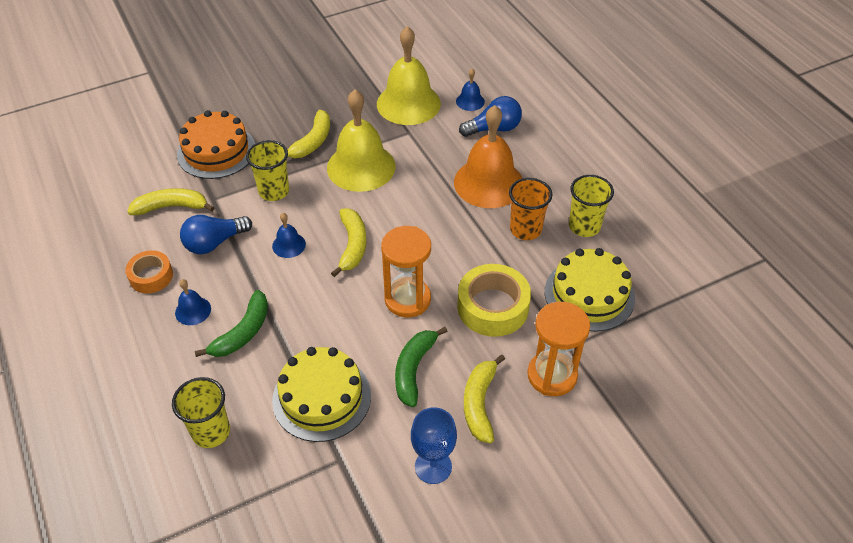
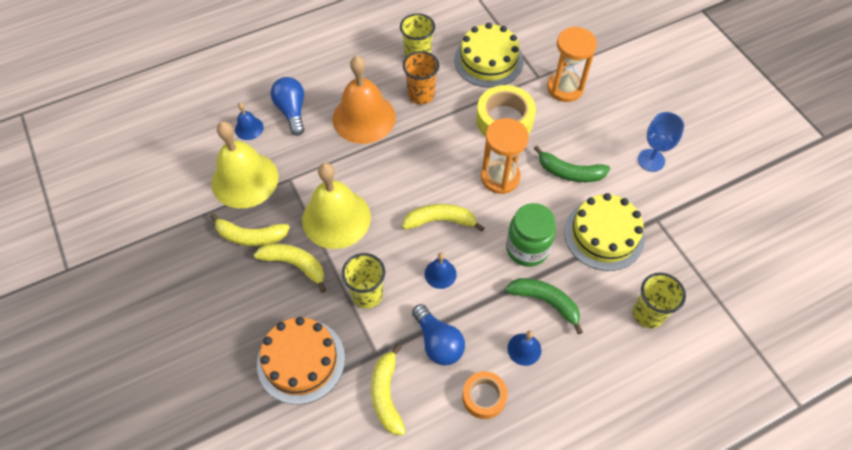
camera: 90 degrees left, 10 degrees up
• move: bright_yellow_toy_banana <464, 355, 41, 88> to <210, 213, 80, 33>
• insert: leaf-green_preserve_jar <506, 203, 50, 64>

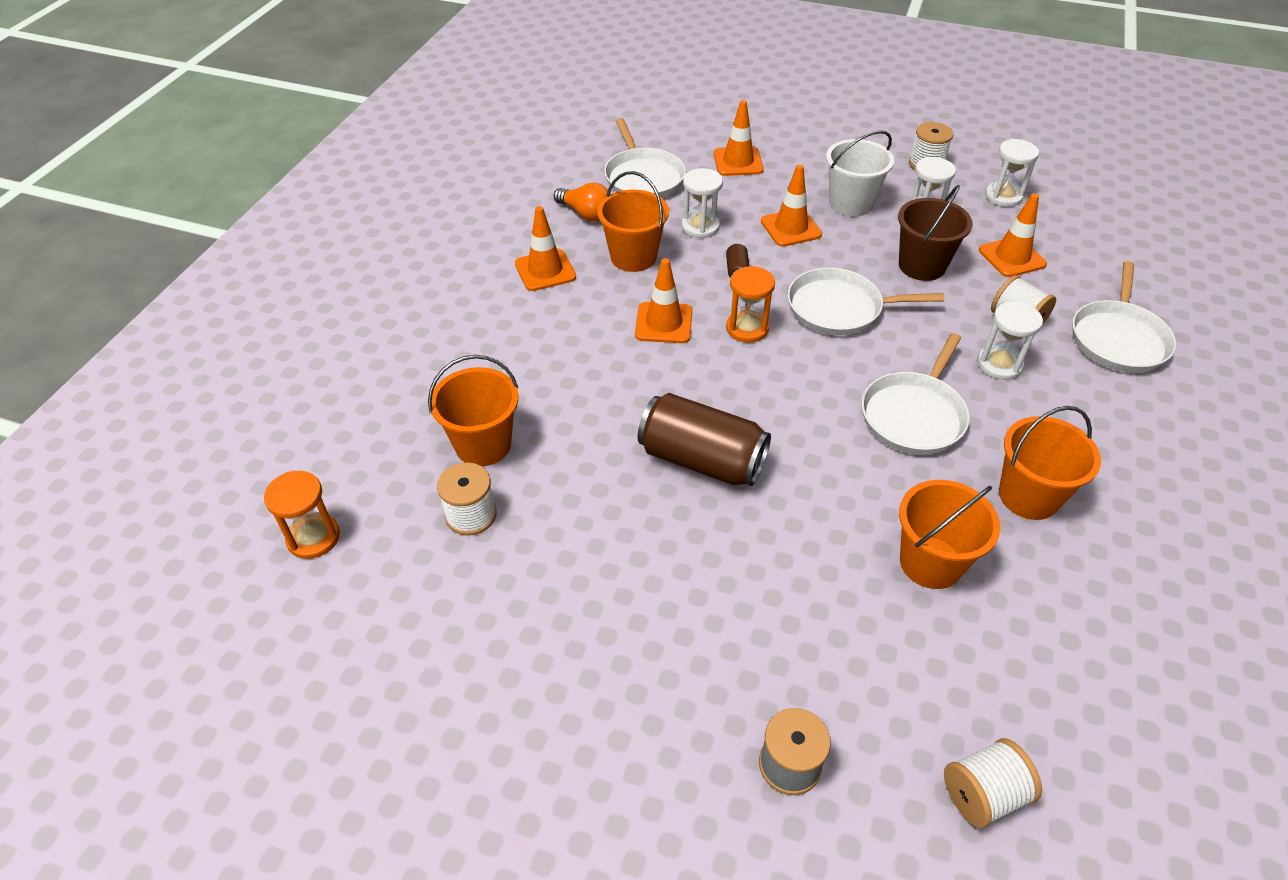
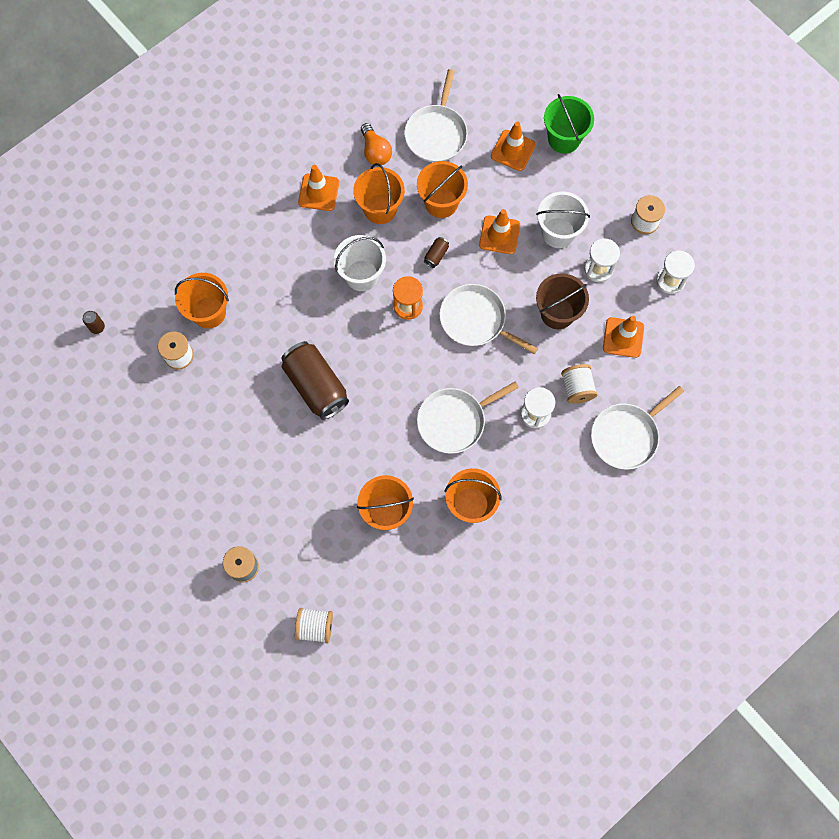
camera: 30 degrees right, 25 degrees up
• replace: bright_orange_sand_timer <264, 471, 76, 88> to russet_tin <83, 311, 22, 23>
• replace: bright_orange_road_cone <635, 258, 58, 85> to white_bucket <334, 235, 52, 56>
• replace: white_sand_timer <682, 168, 41, 70> to bright_orange_bucket <417, 161, 51, 57>
• insert: leaf-green_bucket <544, 94, 50, 60>

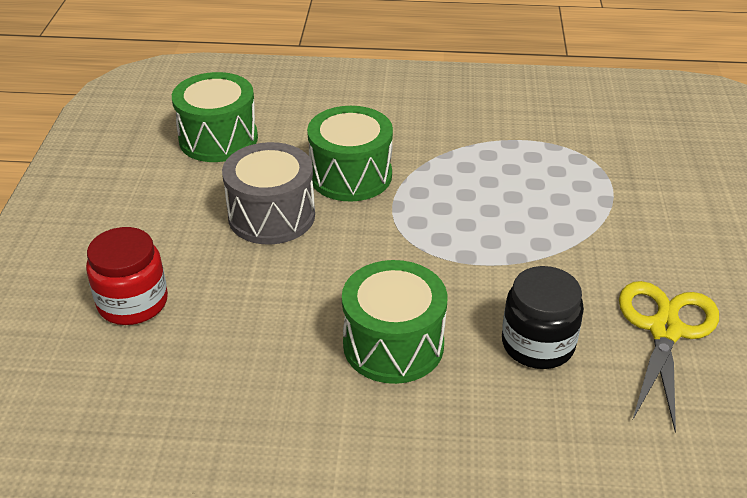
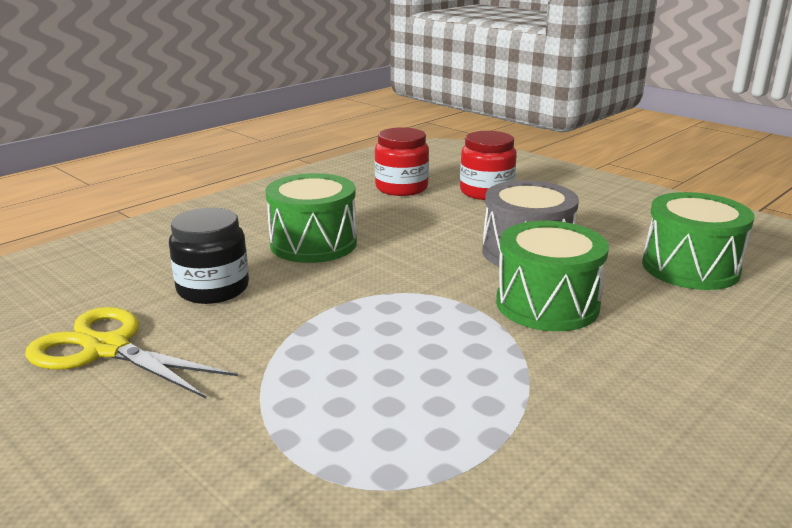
camera: 130 degrees right, 15 degrees down
• rotate: bright_yellow_shears <619, 281, 100, 152> = <25, 307, 213, 91> 150 degrees clockwise
• insert: red_preserve_jar <375, 127, 54, 69>

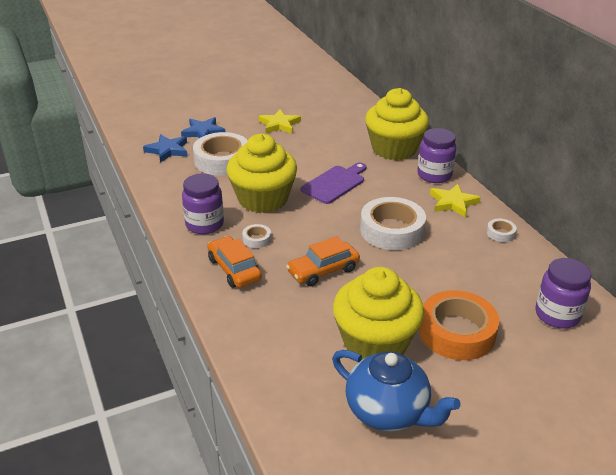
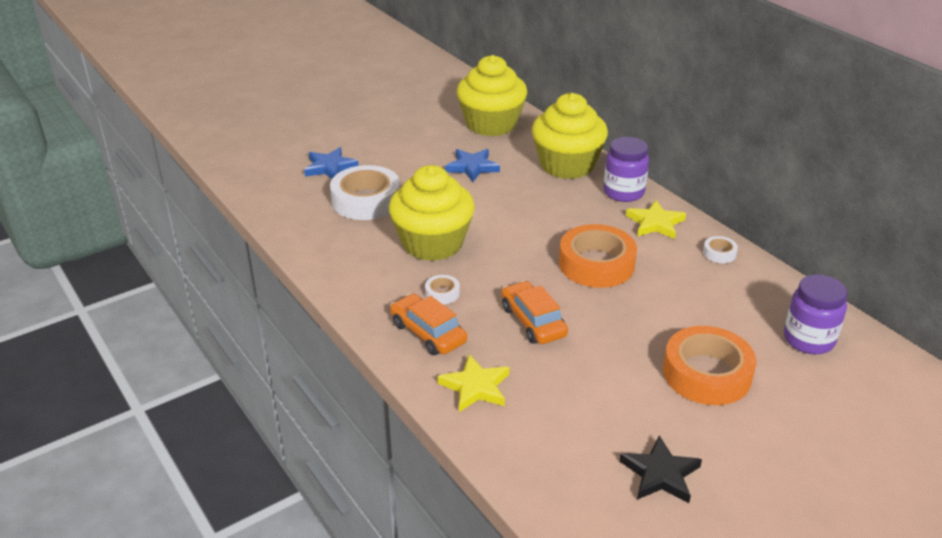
camera: 10 degrees left, 0 degrees up
• move: royal_blue_five-pointed_star <143, 134, 45, 29> to <445, 149, 55, 33>
• delete: violet_preserve_jar <182, 173, 42, 61>
• move: bright_yellow_five-pointed_star <258, 109, 43, 25> to <438, 355, 72, 57>
• rotate: bright_orange_toy_car <286, 236, 74, 50> = <501, 281, 67, 63> 105 degrees clockwise
• delete: violet_chopping_board <301, 162, 65, 42>
• replace: royal_blue_china_teapot <332, 350, 128, 81> to jet-black_five-pointed_star <619, 435, 83, 68>
• move: bright_yellow_fairy_cake <333, 267, 91, 93> to <457, 55, 70, 81>
• recolor: white_sticky_tape <360, 197, 66, 53> to bright_orange_sticky_tape <559, 224, 78, 64>

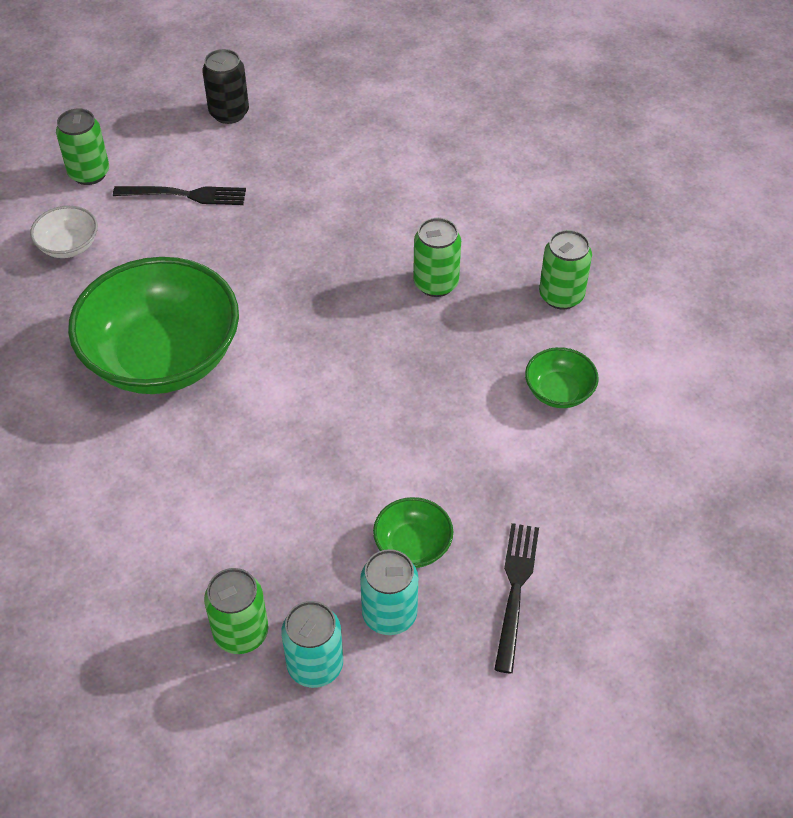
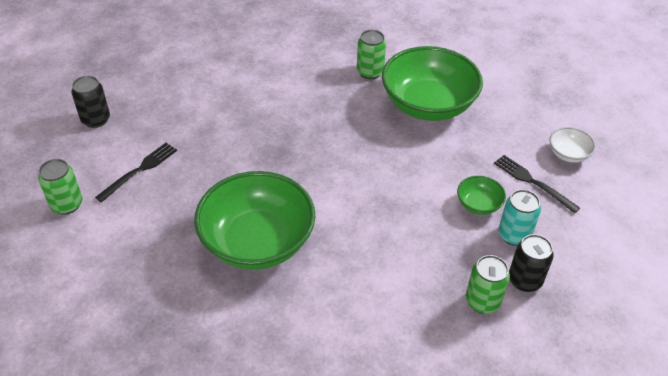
camera: 55 degrees left, 5 degrees down
• move: white_bowl <30, 206, 68, 52> to <549, 127, 47, 36>
• recolor: turquoise_tin <281, 601, 62, 87> to jet-black_tin <509, 234, 45, 58>
• delete: leaf-green_tin <413, 218, 48, 79>
• resize: leaf-green_bowl <525, 347, 74, 61> = <382, 46, 101, 75> x2.31

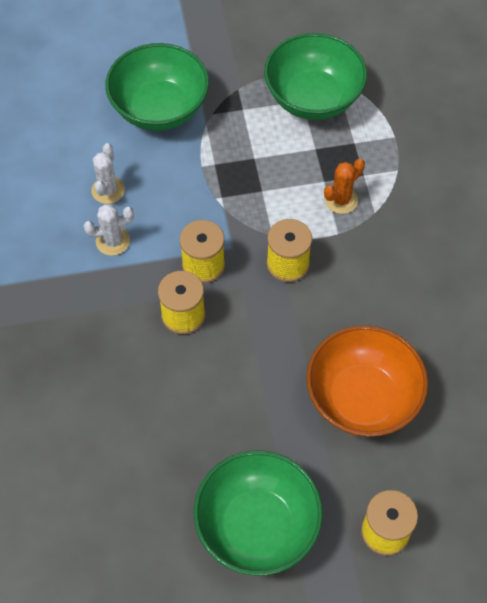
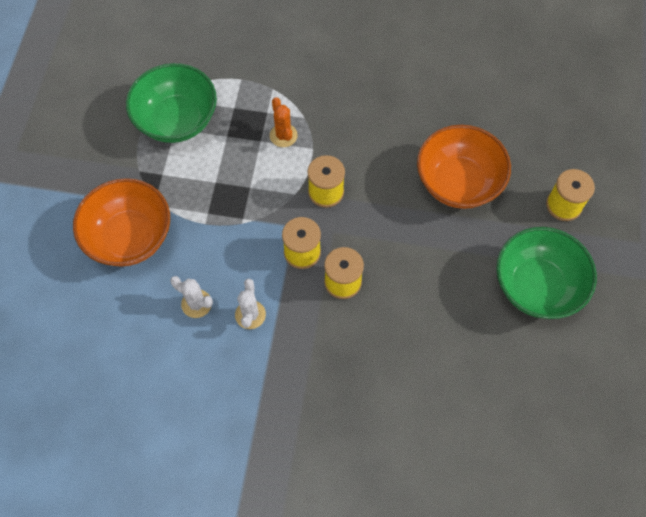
camera: 70 degrees left, 5 degrees up
• recolor: leaf-green_bowl <105, 43, 104, 88> to bright_orange_bowl <73, 178, 97, 89>

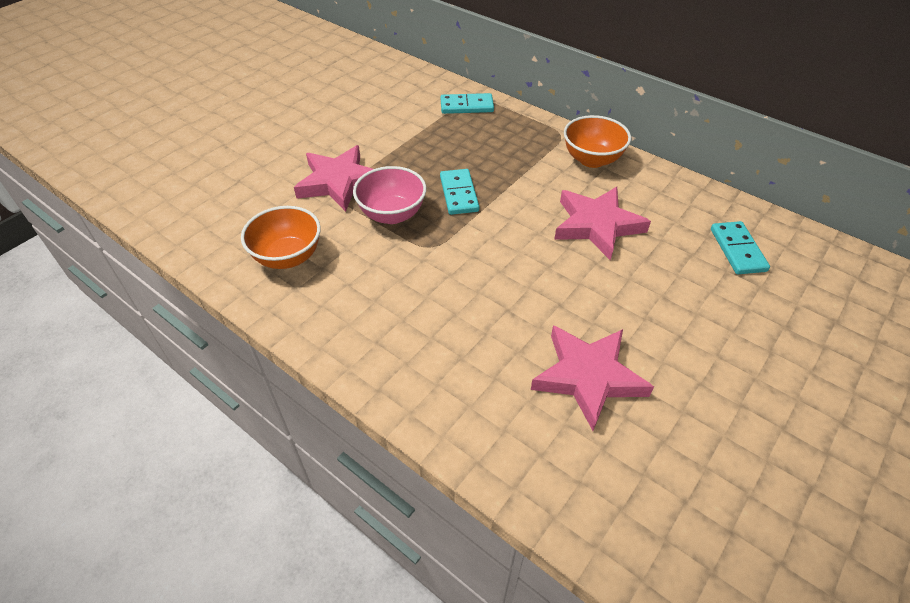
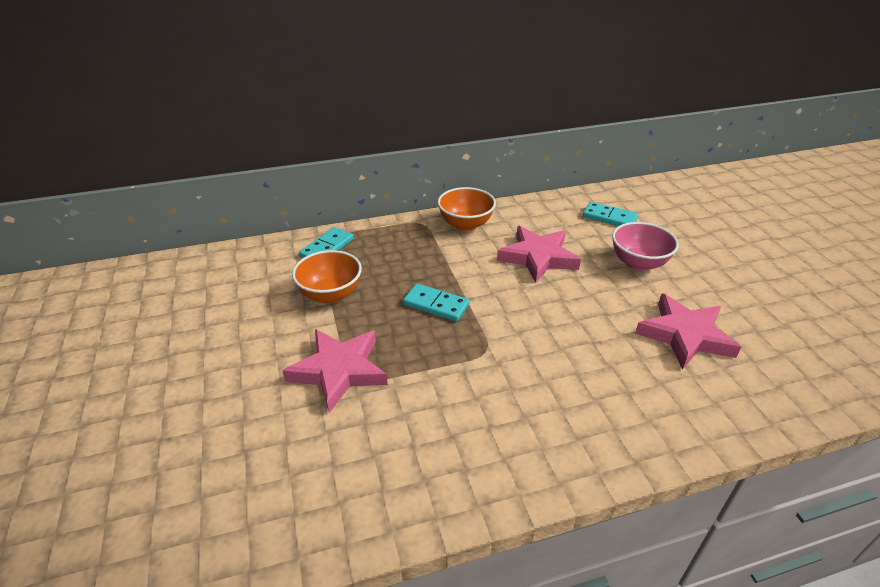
camera: 55 degrees left, 10 degrees down
• move: bright_orange_bowl <241, 206, 80, 63> to <292, 250, 70, 53>
• move: pink_bowl <353, 166, 73, 58> to <612, 222, 67, 49>

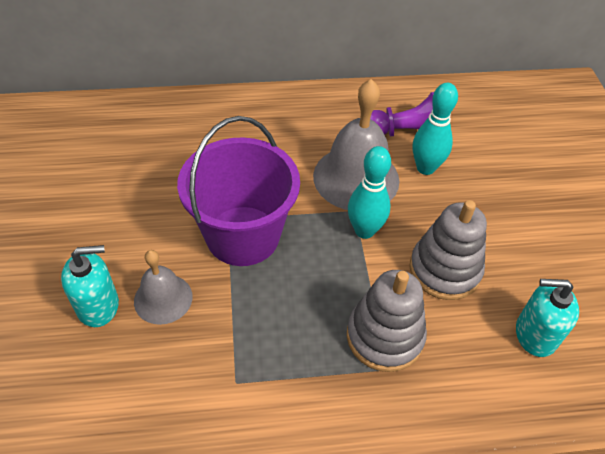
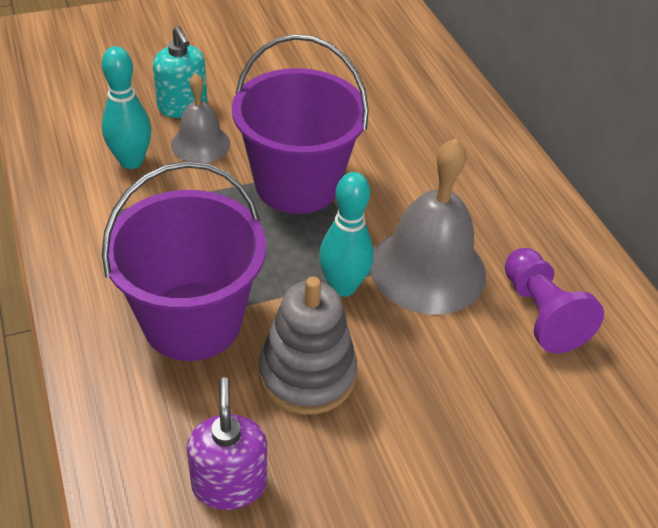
camera: 75 degrees right, 5 degrees down
• replace: ash-grey_stacking_rings <347, 270, 80, 102> to violet_bucket <102, 161, 164, 200>
• move: turquoise_tenpin <413, 83, 45, 92> to <102, 46, 49, 123>
• recolor: turquoise_pump_bottle <516, 279, 63, 78> to violet_pump_bottle <186, 377, 81, 133>

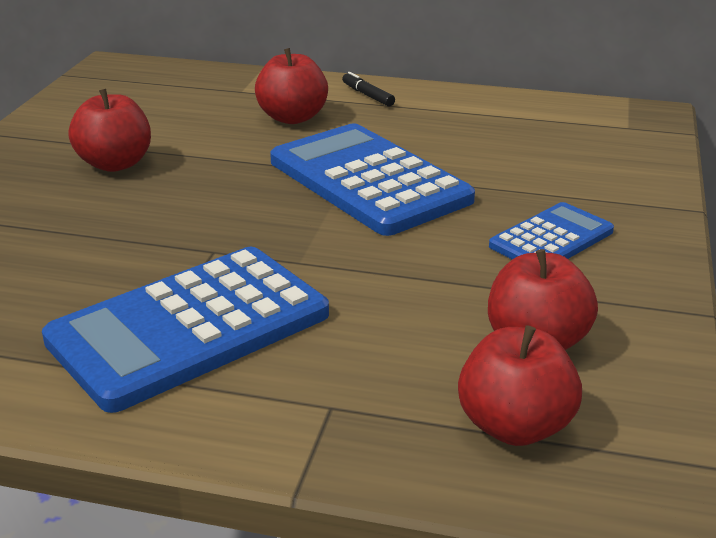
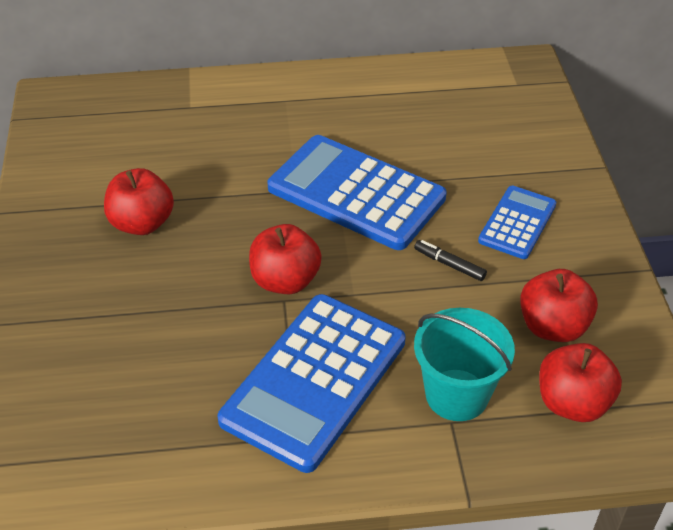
camera: 20 degrees left, 15 degrees up
• move: red_toy_apple <255, 48, 73, 76> to <249, 224, 73, 70>
• move: jet-black_marker <342, 72, 53, 35> to <414, 240, 73, 41>
• insert: turquoise_bucket <414, 308, 101, 113>

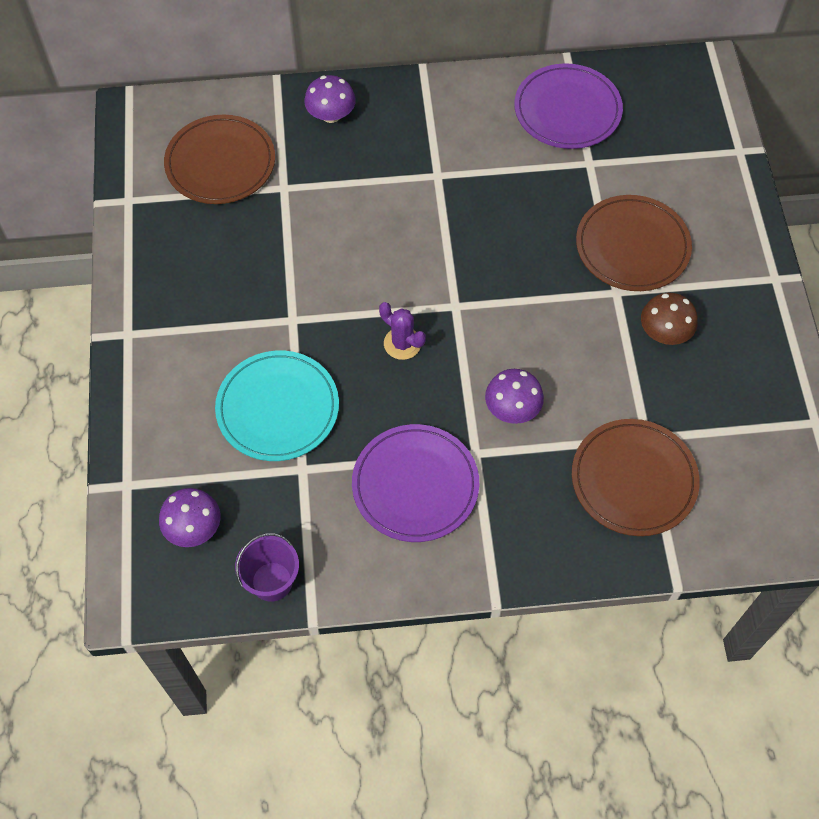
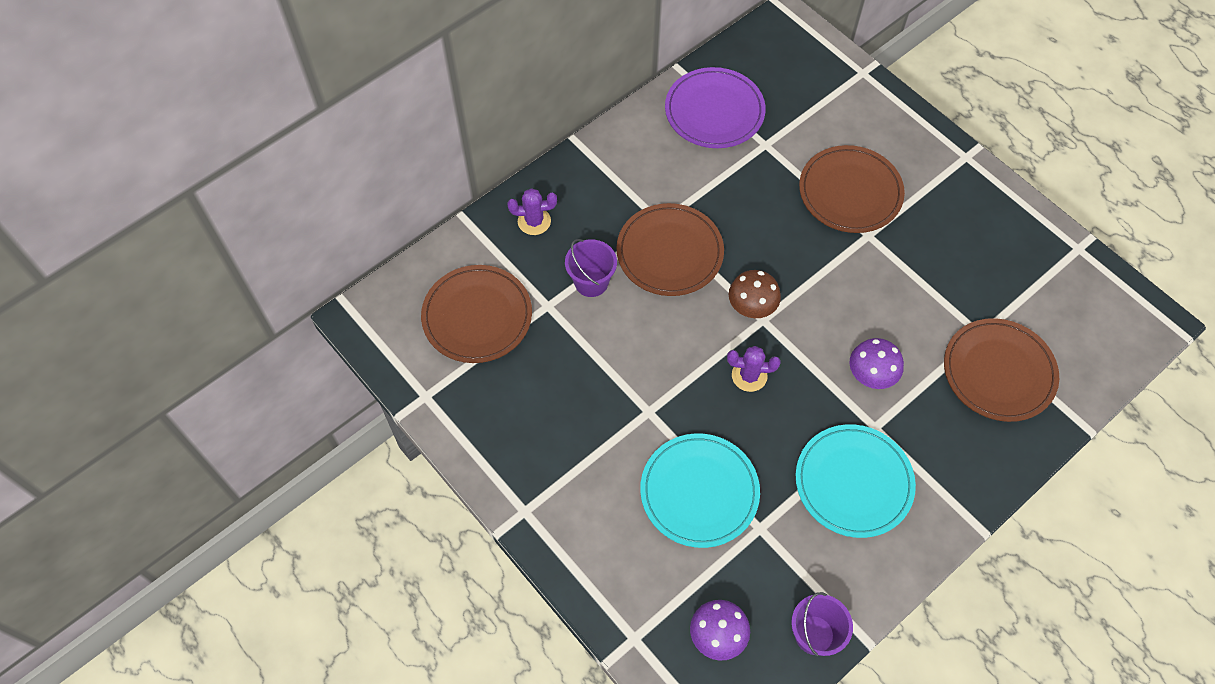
camera: 35 degrees left, 0 degrees up
• replace: violet_toadstool <304, 75, 52, 48> to violet_prickly_plant <507, 188, 50, 47>
• recolor: violet_plate <352, 424, 127, 118> to turquoise_plate <796, 424, 120, 114>
• move: russet_toadstool <641, 293, 57, 52> to <729, 270, 52, 48>
• insert: violet_bucket <565, 239, 52, 58>
• insert: russet_plate <616, 203, 108, 93>

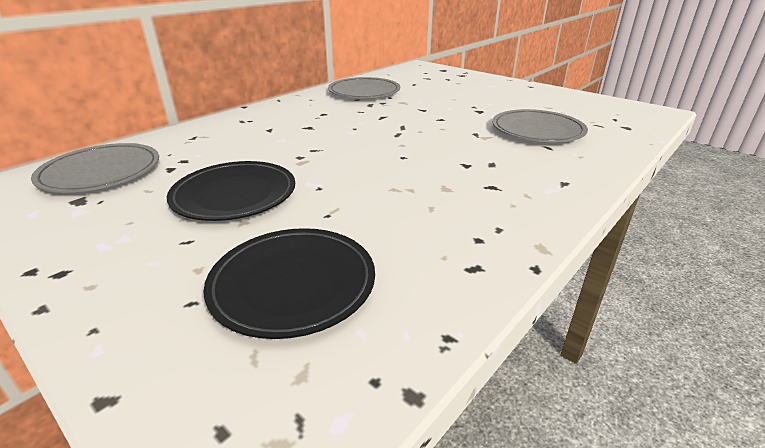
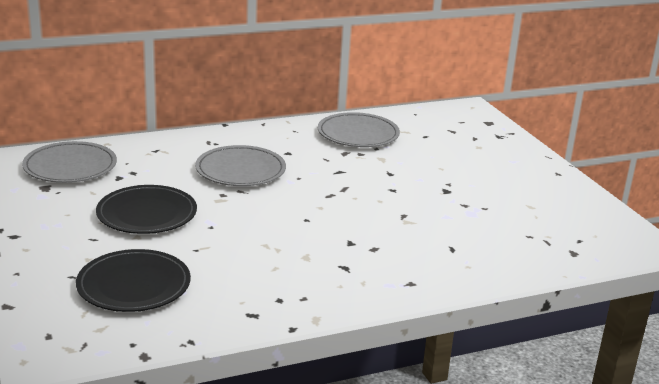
camera: 25 degrees right, 5 degrees down
• move: ash-grey_plate <492, 109, 96, 33> to <195, 145, 91, 41>

